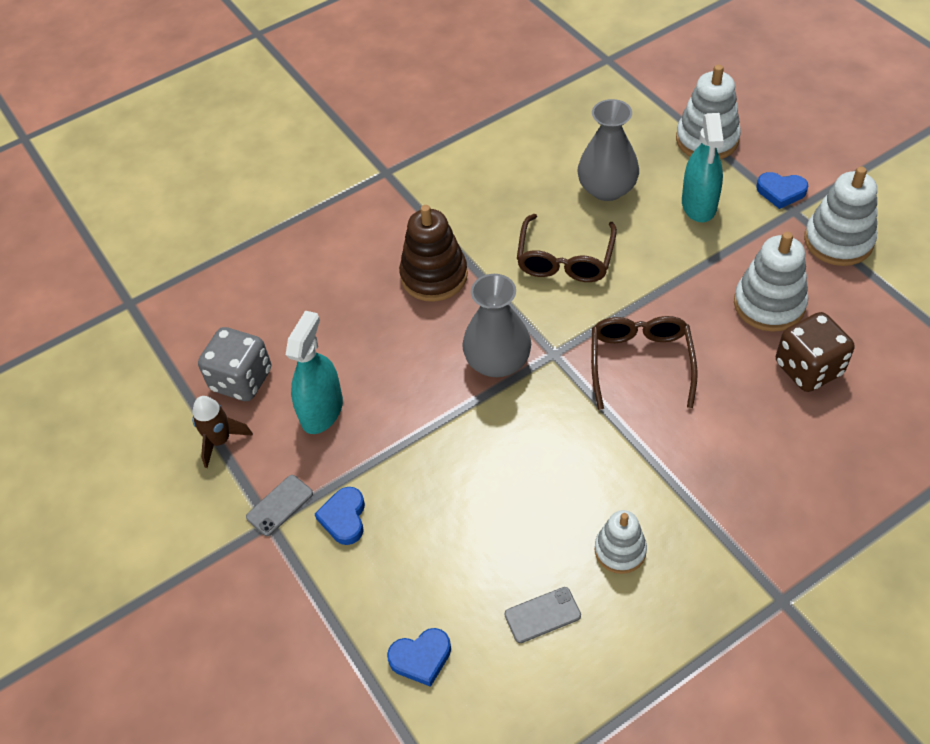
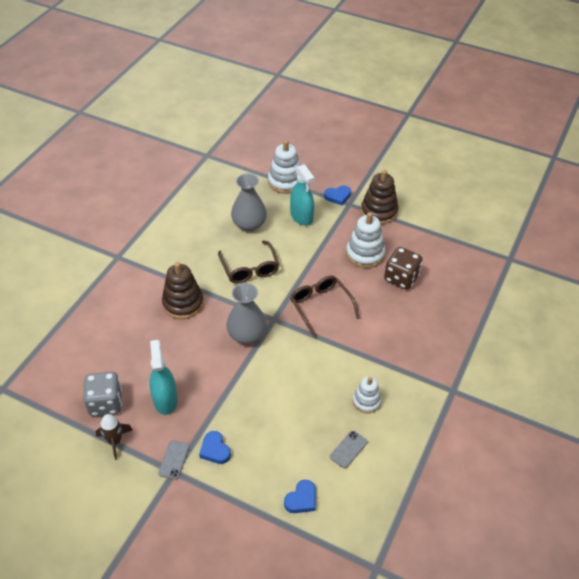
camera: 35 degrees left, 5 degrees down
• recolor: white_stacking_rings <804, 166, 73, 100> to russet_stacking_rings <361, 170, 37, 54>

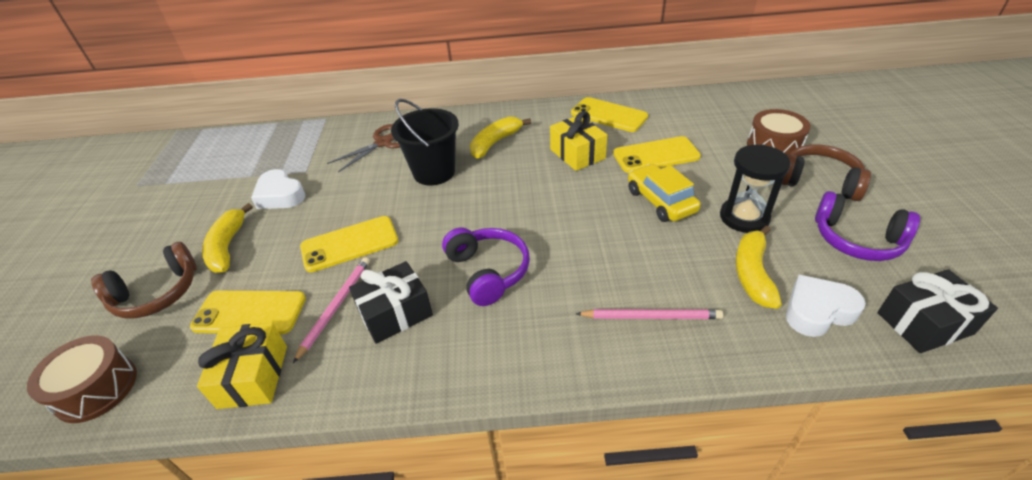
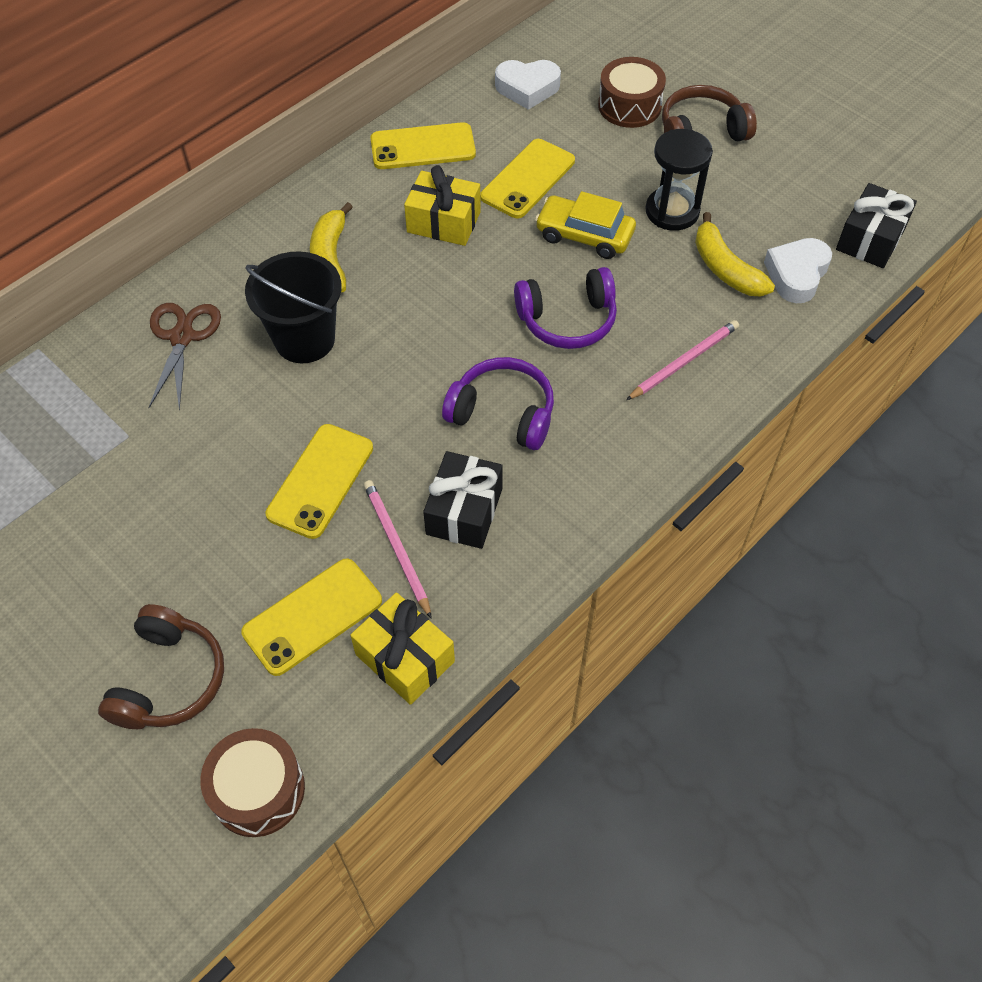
camera: 45 degrees left, 15 degrees up
• delete: bright_yellow_toy_banana <202, 203, 51, 70>
• move: white_heart_shape <251, 169, 54, 40> to <495, 60, 66, 50>
• move: violet_headphones <815, 191, 105, 70> to <514, 267, 103, 82>

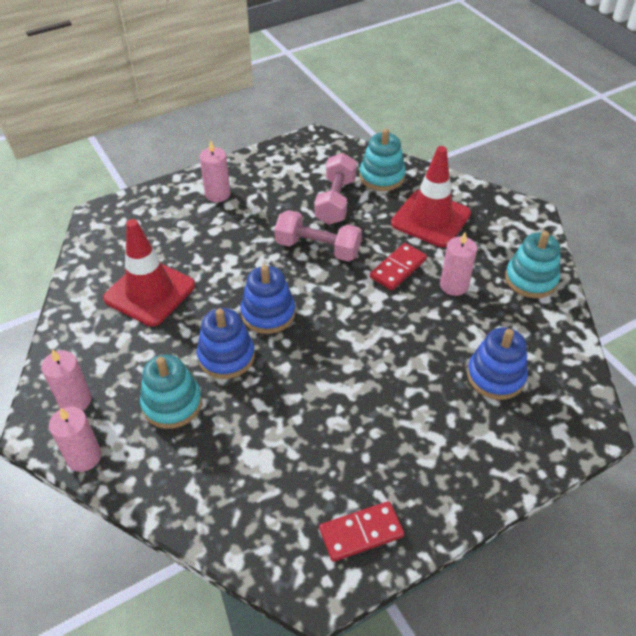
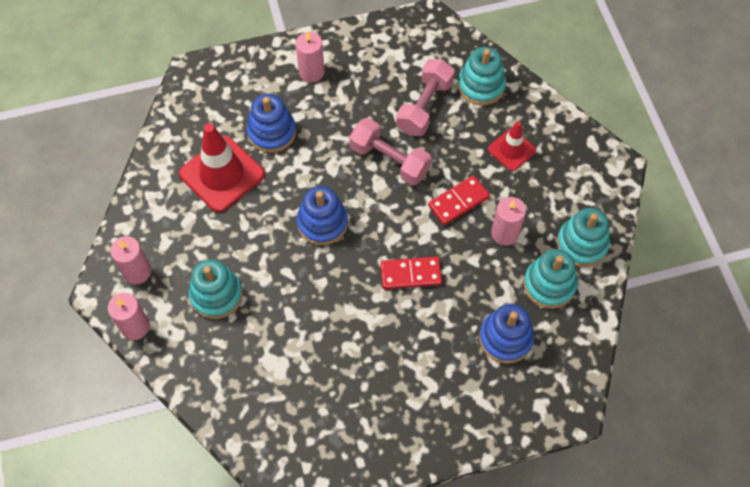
camera: 15 degrees right, 15 degrees up
• move: royal_blue_stacking_rings <197, 308, 58, 71> to <247, 94, 49, 59>
• move: red_domino_piece <319, 501, 85, 61> to <380, 257, 62, 32>
• resize: red_road_cone <391, 146, 80, 101> = <488, 121, 48, 50> x0.57
• insert: turquoise_stacking_rings <524, 249, 54, 60>

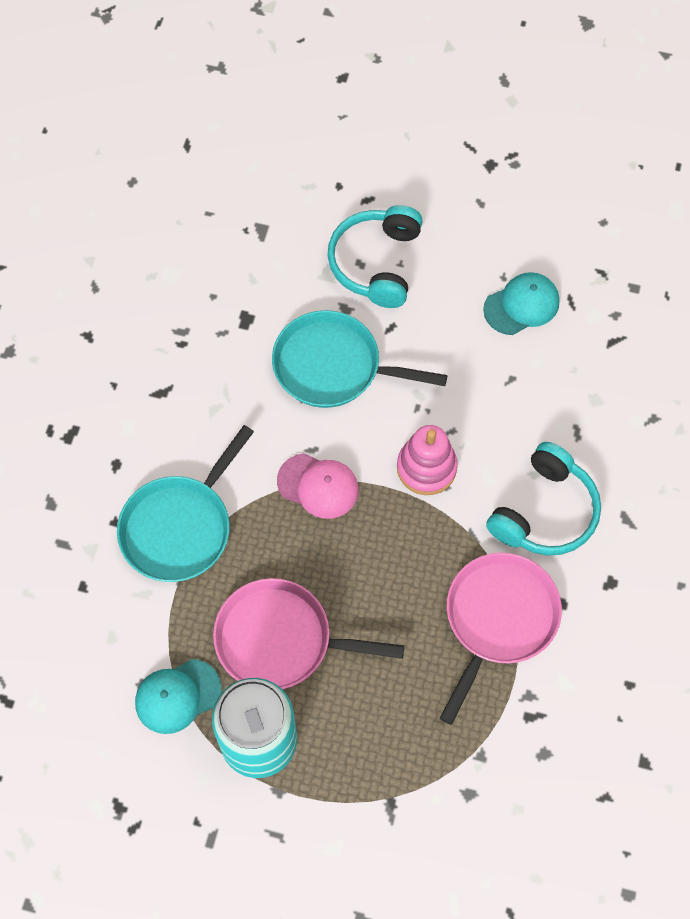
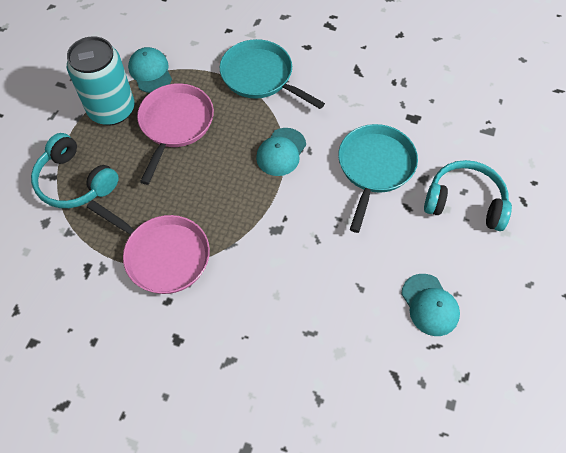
camera: 95 degrees right, 5 degrees down
• recolor: pink_cap <277, 453, 82, 66> to turquoise_cap <256, 128, 50, 48>
• delete: pink_stacking_rings <397, 425, 61, 70>
• move: turquoise_headphones <486, 442, 115, 114> to <31, 133, 88, 75>

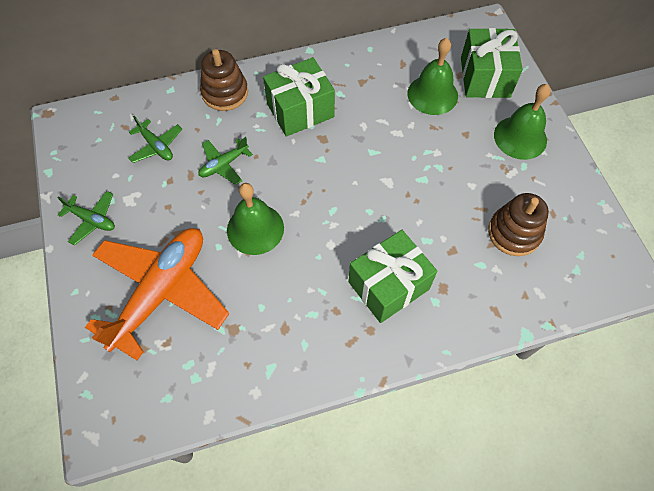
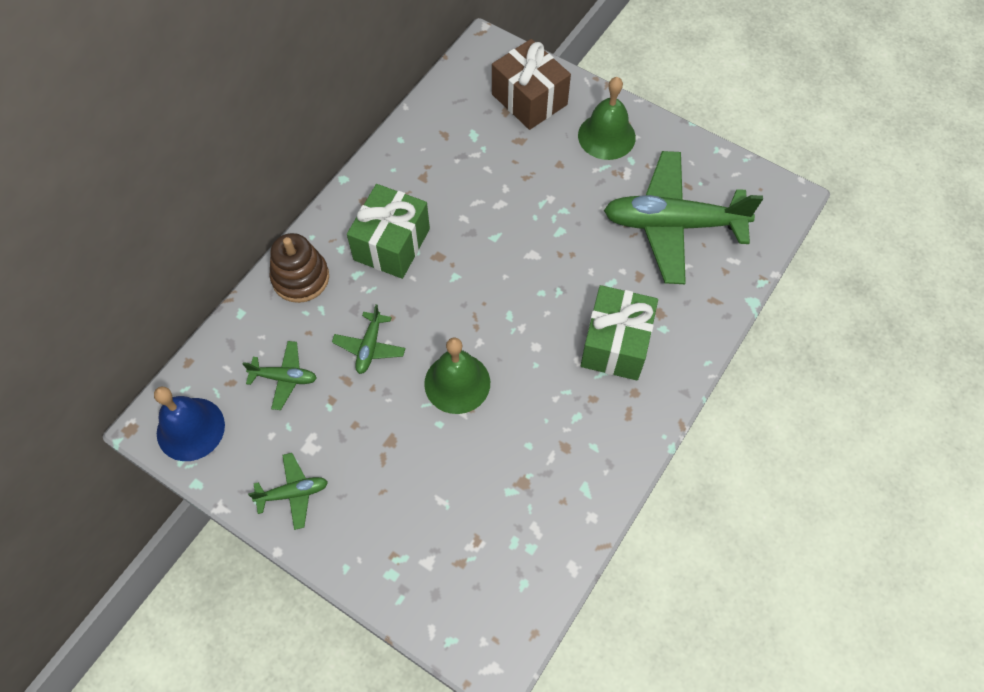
camera: 40 degrees left, 0 degrees up
• delete: bright_orange_plane <85, 228, 145, 132>
• delete: leaf-green_hand_bell <407, 38, 51, 77>
• recolor: leaf-green_present <461, 28, 62, 70> to russet_present <492, 39, 79, 91>
• replace: russet_stacking_rings <488, 193, 61, 63> to leaf-green_plane <604, 151, 159, 133>
• insert: royal_blue_hand_bell <154, 387, 71, 74>

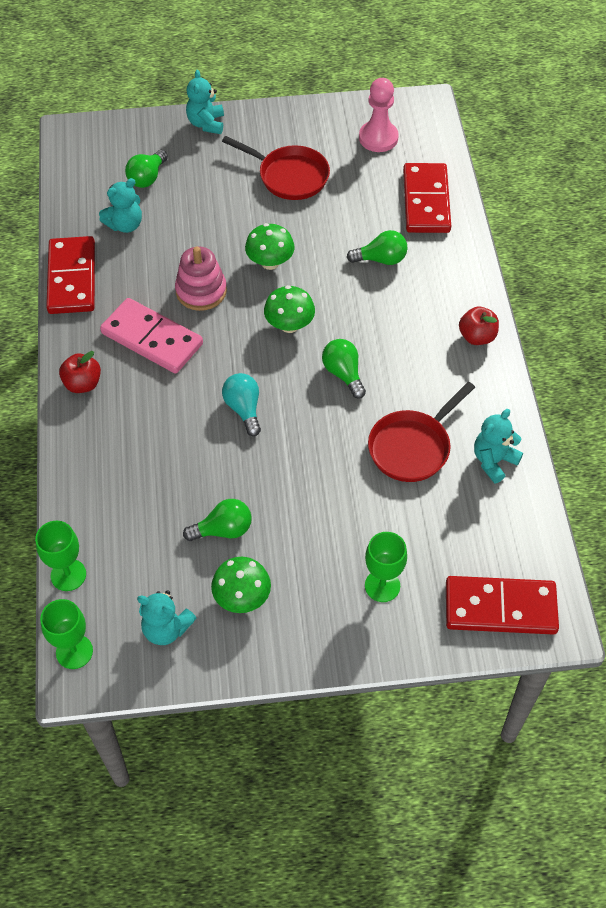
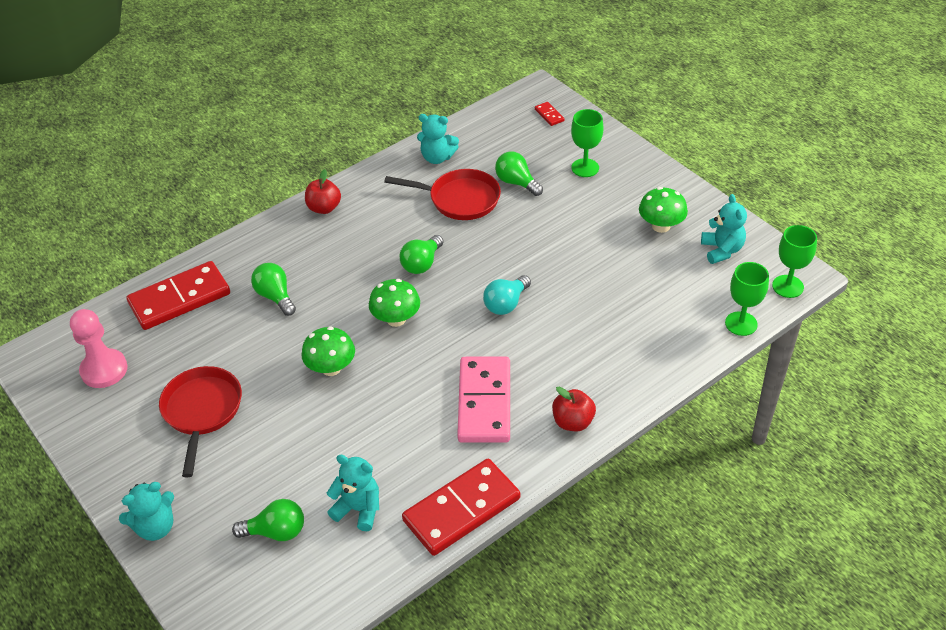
camera: 120 degrees left, 10 degrees down
• delete: pink_stacking_rings <175, 247, 52, 64>
• move: leaf-green_light_bulb <183, 499, 69, 42> to <495, 151, 48, 45>
• resize: red_domino_piece <446, 576, 113, 59> = <535, 102, 30, 24> x0.40

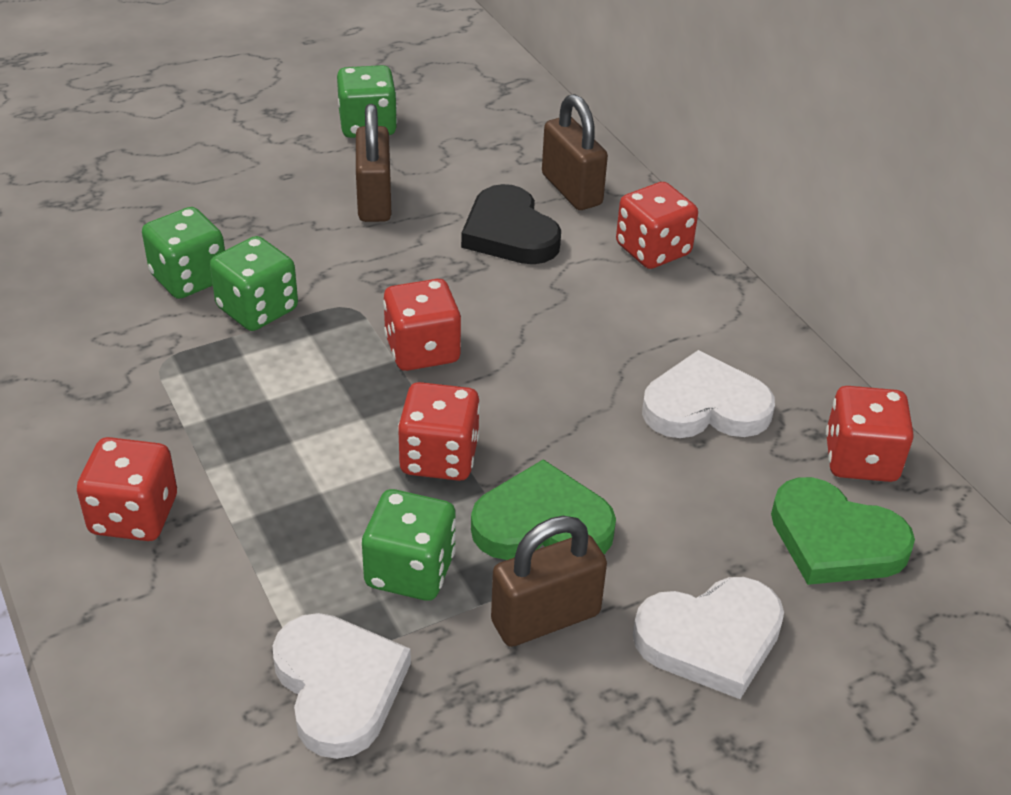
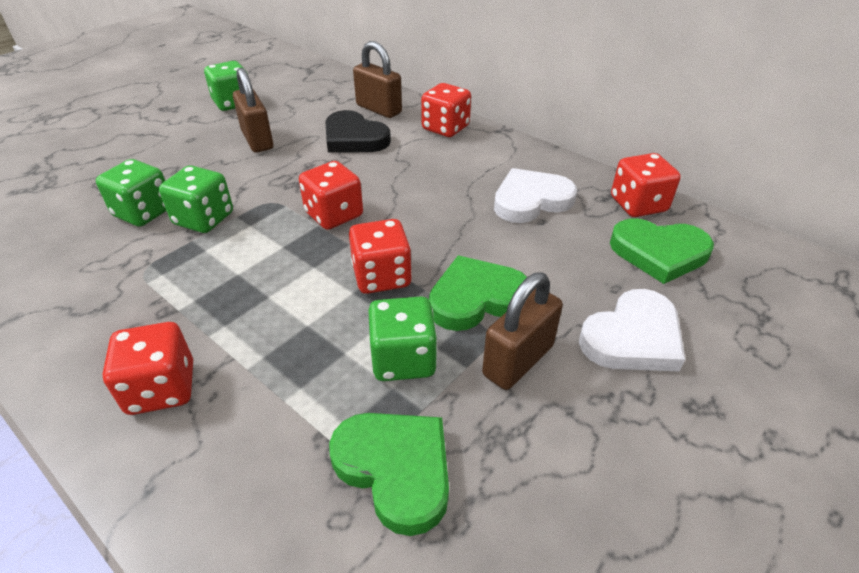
camera: 20 degrees left, 0 degrees up
• recolor: white_heart_shape <272, 613, 139, 146> to leaf-green_heart_shape <329, 413, 120, 123>

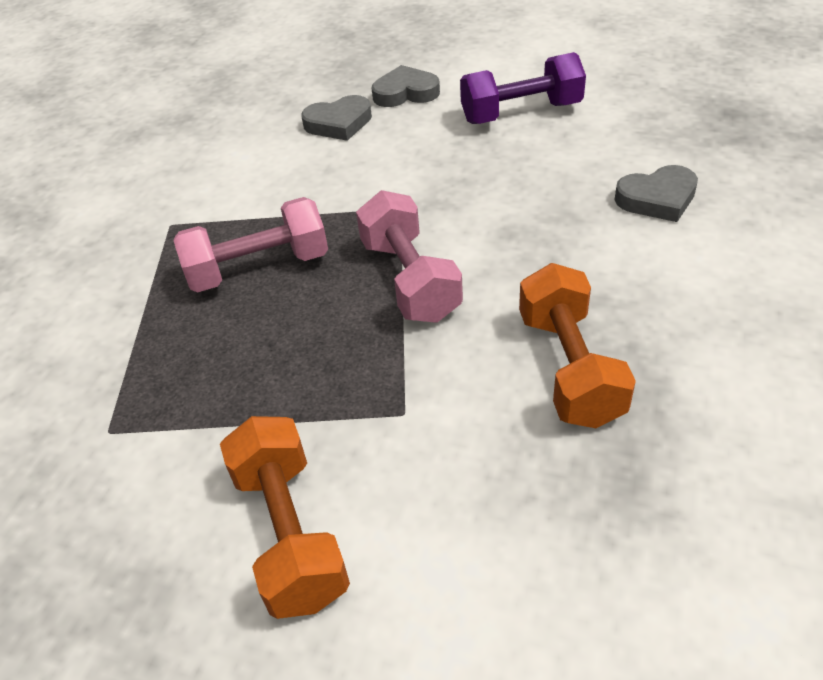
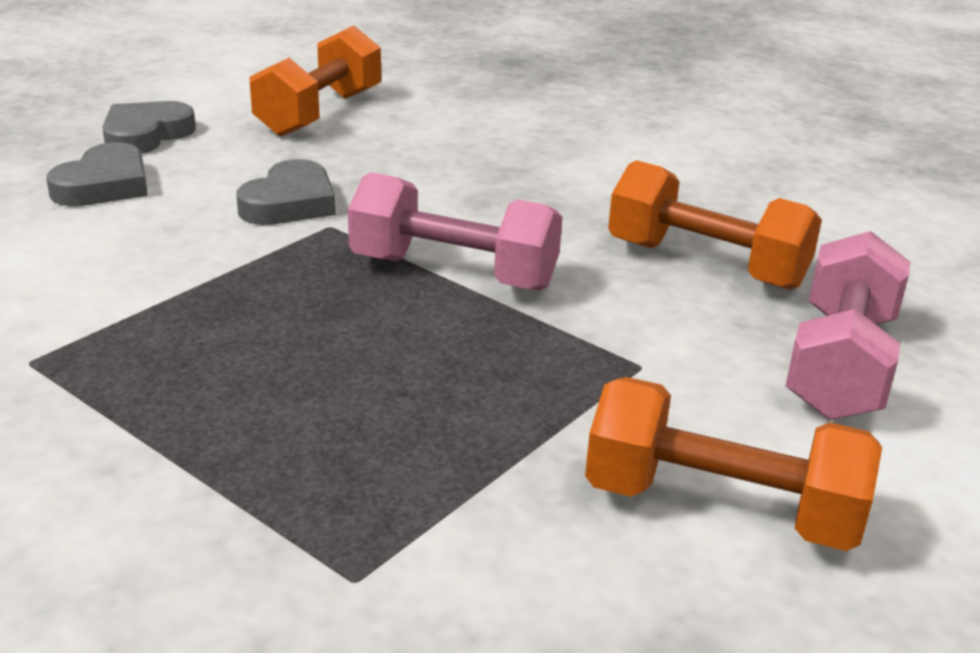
camera: 55 degrees left, 15 degrees down
• move: pink_free_weight <174, 197, 154, 95> to <786, 231, 124, 189>
• recolor: violet_free_weight <460, 52, 126, 72> to bright_orange_free_weight <249, 25, 132, 112>
• move: ash-grey_heart_shape <615, 165, 83, 57> to <236, 159, 100, 66>

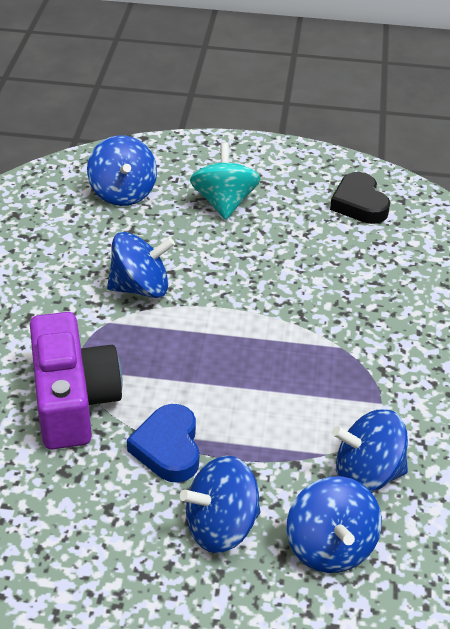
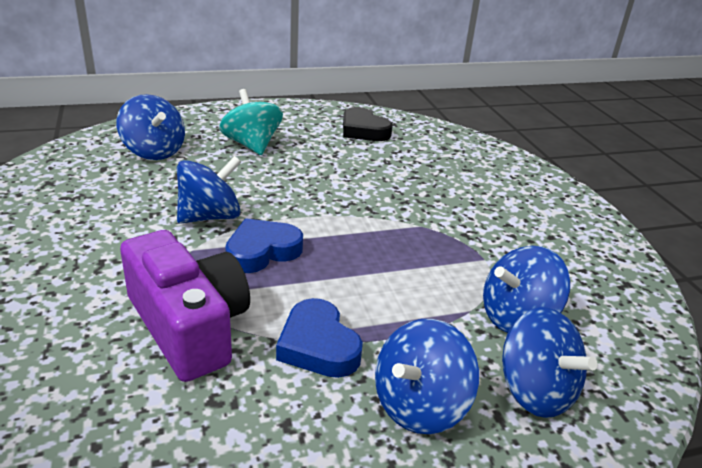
camera: 25 degrees left, 10 degrees down
• insert: royal_blue_heart_shape <225, 218, 78, 55>

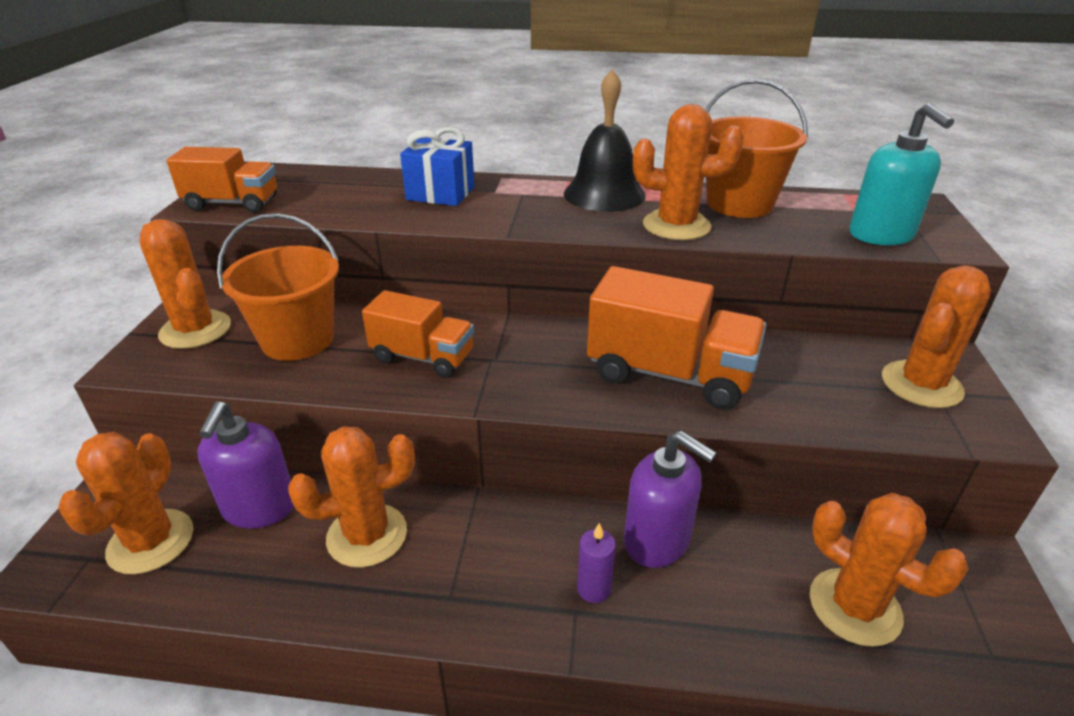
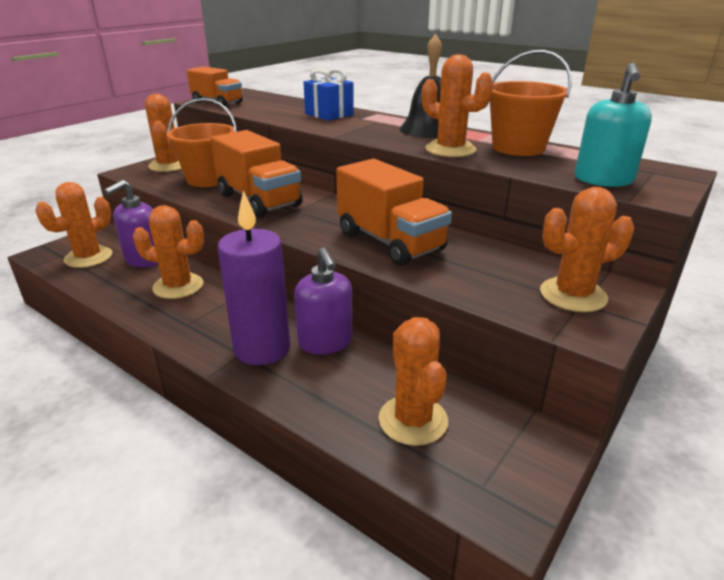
camera: 30 degrees right, 5 degrees down
• resize: bright_orange_truck <362, 290, 112, 88> = <211, 130, 92, 87> x1.54
• resize: violet_pillar_candle <577, 523, 39, 80> = <218, 191, 72, 174> x2.43

